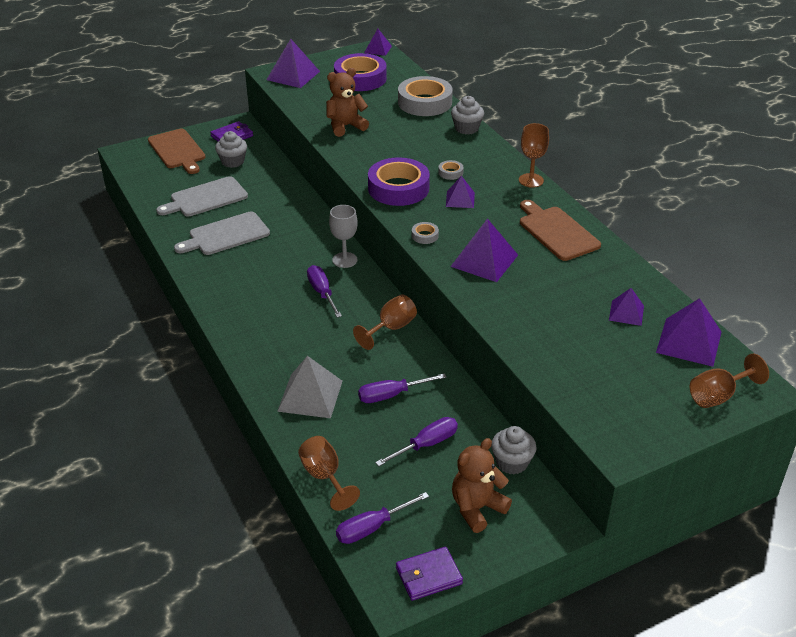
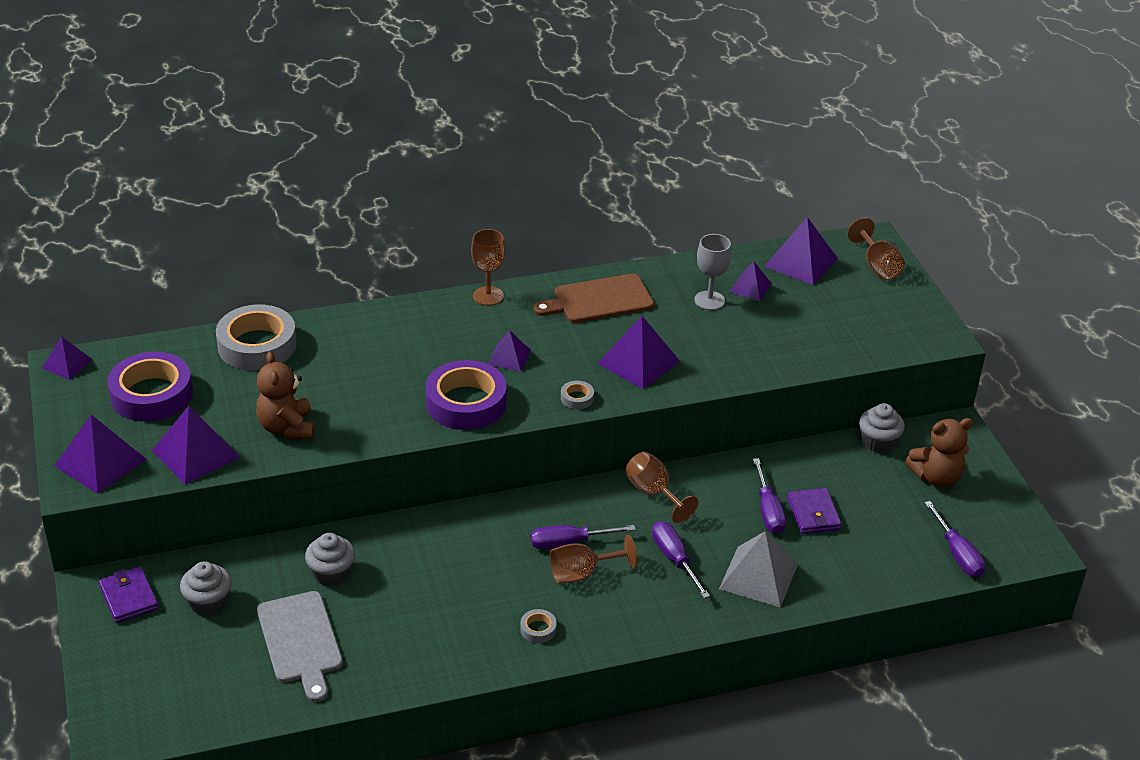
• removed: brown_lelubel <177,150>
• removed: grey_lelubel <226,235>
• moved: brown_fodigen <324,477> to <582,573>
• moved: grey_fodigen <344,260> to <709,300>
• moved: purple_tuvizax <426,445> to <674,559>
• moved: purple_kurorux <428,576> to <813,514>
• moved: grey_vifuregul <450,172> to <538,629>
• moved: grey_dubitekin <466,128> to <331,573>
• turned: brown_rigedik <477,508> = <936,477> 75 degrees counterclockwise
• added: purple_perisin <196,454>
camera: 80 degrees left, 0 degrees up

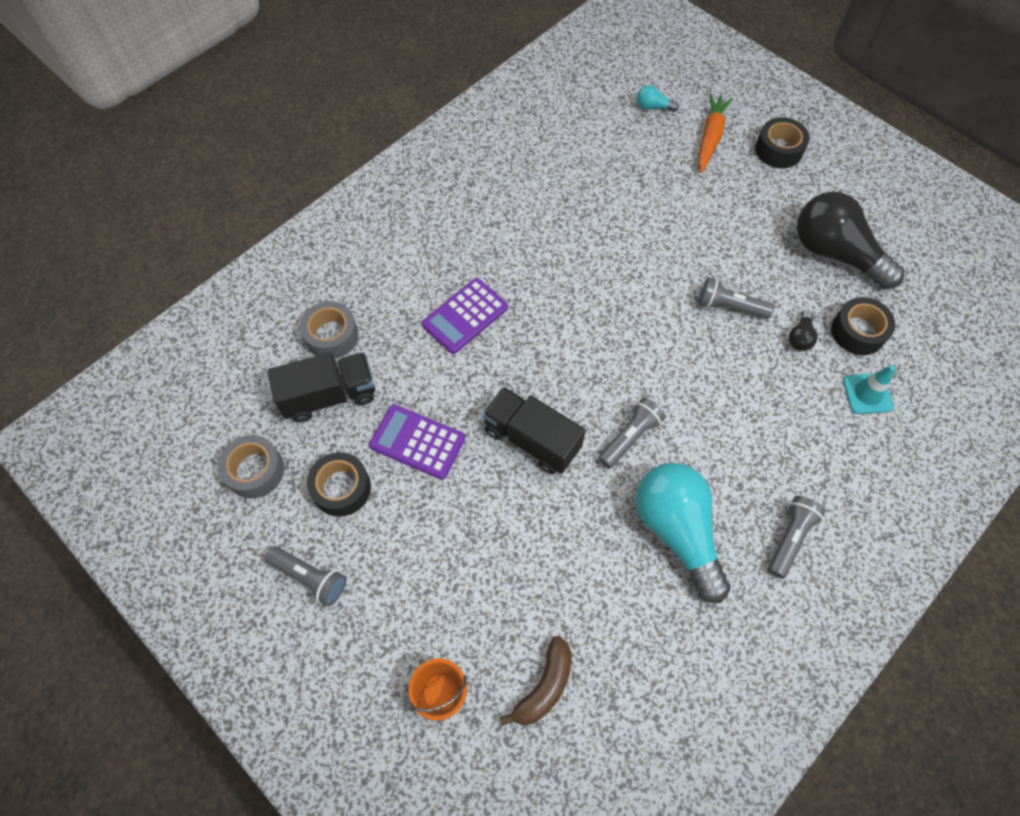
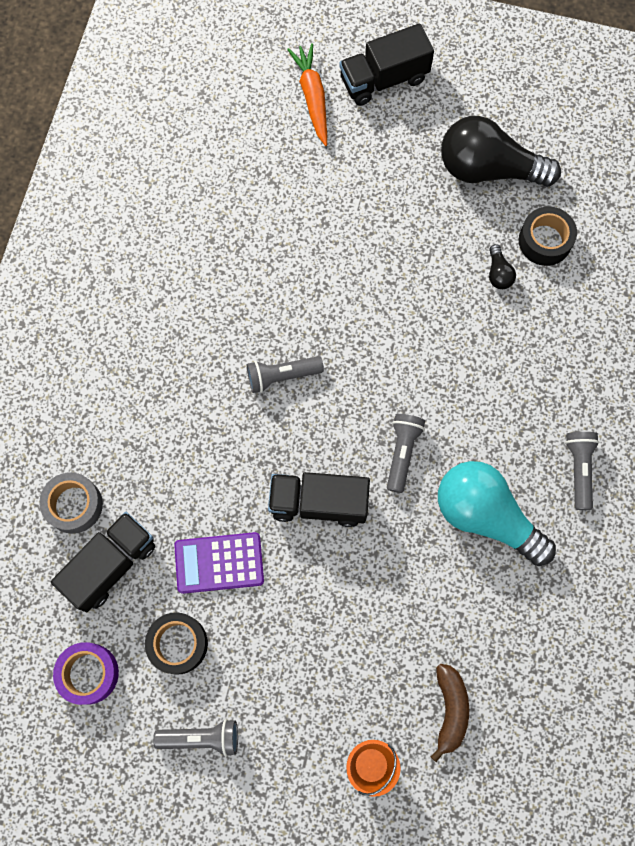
• recoloured: grey_vifuregul <255,471> to purple_vifuregul <89,673>
• removed: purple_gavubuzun <465,316>
• removed: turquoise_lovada <653,107>
• moved: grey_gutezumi <729,307> to <281,376>
• replaced: black_vifuregul <778,150> to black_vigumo <384,79>
• removed: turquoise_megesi <867,393>
camera: 30 degrees left, 10 degrees up

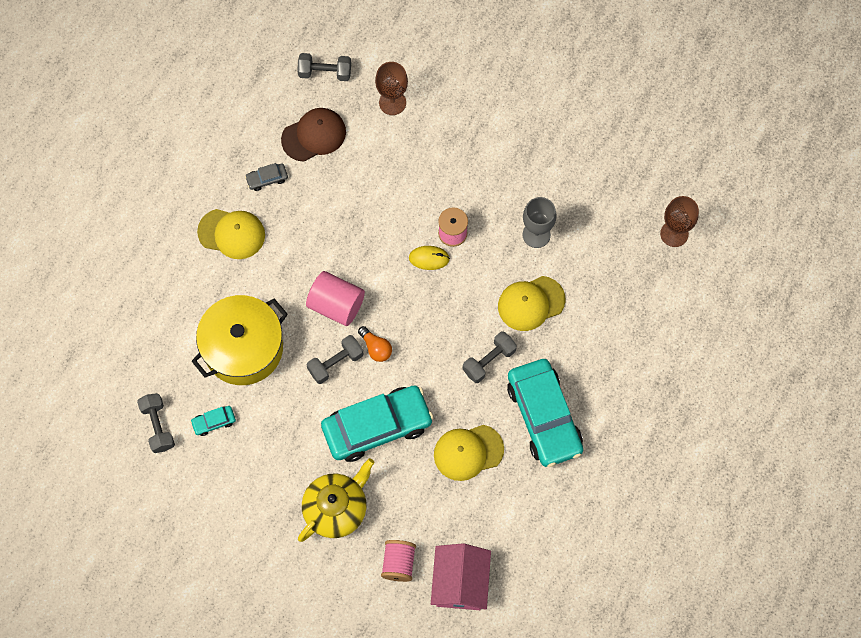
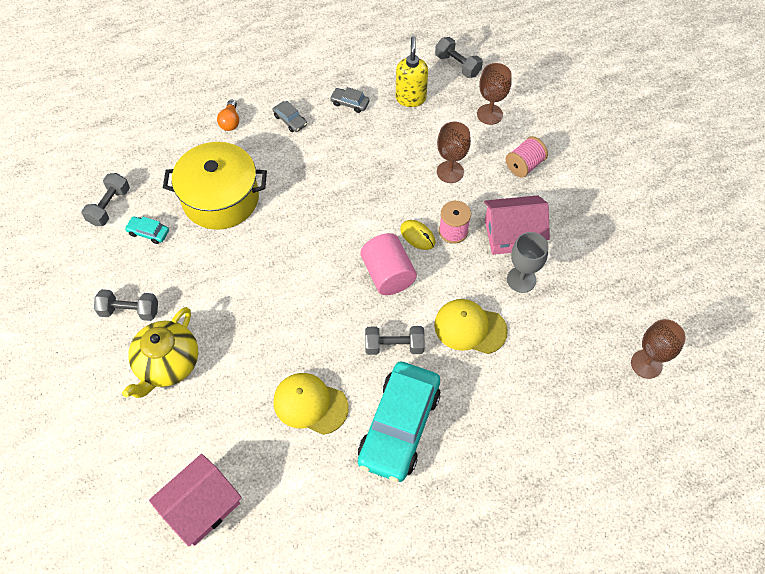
• replaced: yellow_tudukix <231,233> to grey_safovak <290,120>
• replaced: brown_tudukix <314,135> to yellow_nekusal <410,98>
• turned: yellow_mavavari <336,508> = <167,364> 120 degrees clockwise
• moved: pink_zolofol <336,305> to <388,274>
• moved: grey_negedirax <335,363> to <130,311>
• removed: turquoise_safovak <377,427>
• moved: orange_lovada <376,348> to <230,122>
• moved: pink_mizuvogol <398,563> to <524,165>
• added: brown_fodigen <450,172>
• added: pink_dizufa <512,235>
camera: 40 degrees right, 10 degrees down

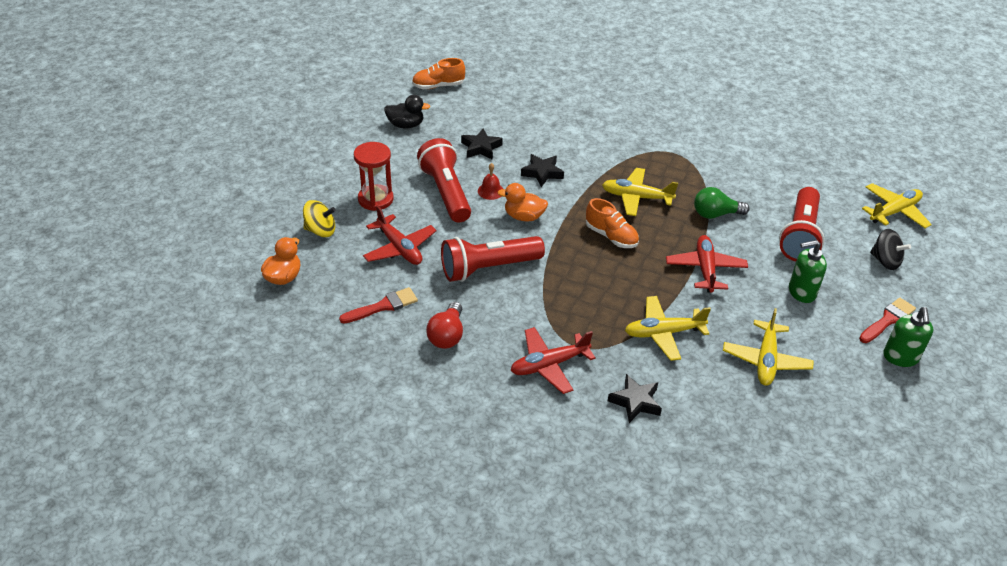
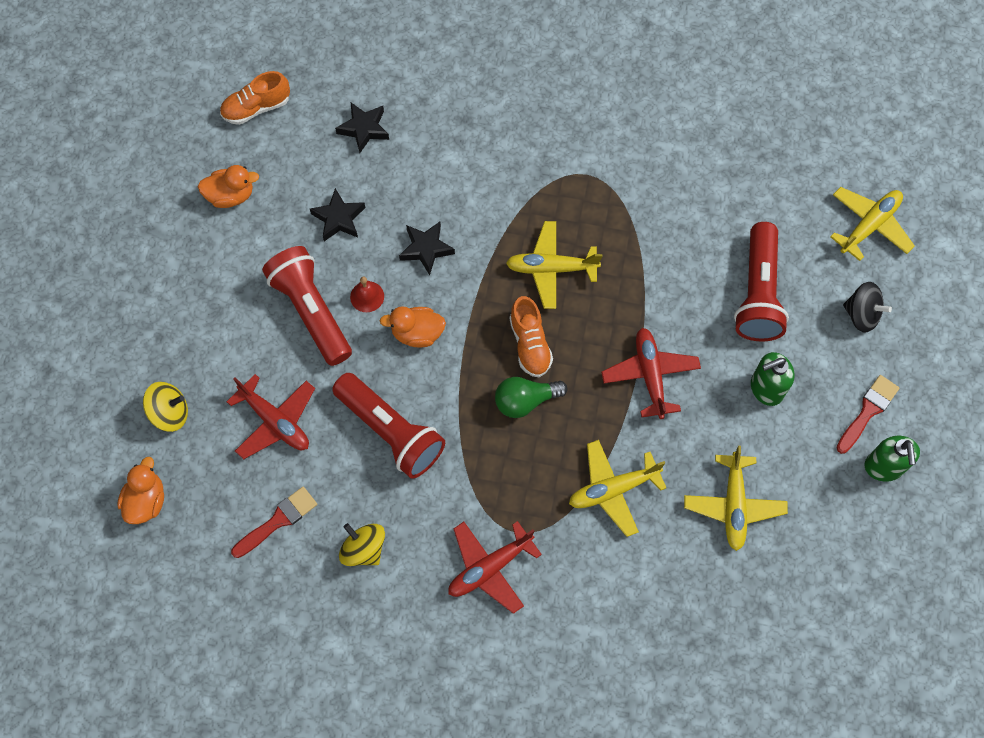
• removed: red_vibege <375,199>
• recoloured: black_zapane <406,125> to orange_zapane <231,196>
• replaced: red_lovada <447,335> to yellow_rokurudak <364,549>
• turned: red_gutezumi <488,268> = <391,431> 105 degrees counterclockwise
• turned: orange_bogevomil <611,236> = <530,344> 45 degrees clockwise
• moved: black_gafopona <635,402> to <364,129>
• moved: green_lovada <715,214> to <525,401>
camera: 10 degrees left, 25 degrees up

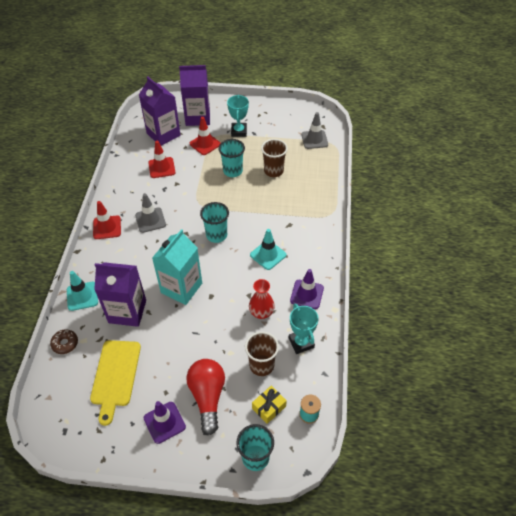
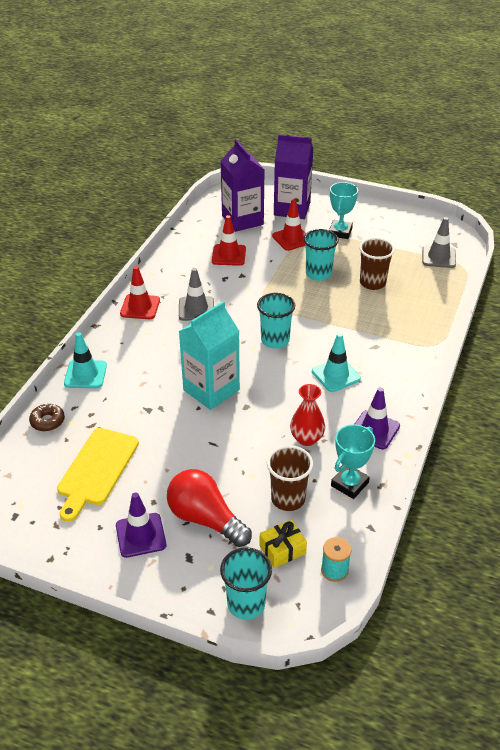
• removed: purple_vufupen <127,311>
• turned: red_lovada <208,397> = <205,519> 60 degrees counterclockwise
• turned: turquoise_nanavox <301,342> = <349,484> 45 degrees clockwise
camera: 15 degrees right, 10 degrees down

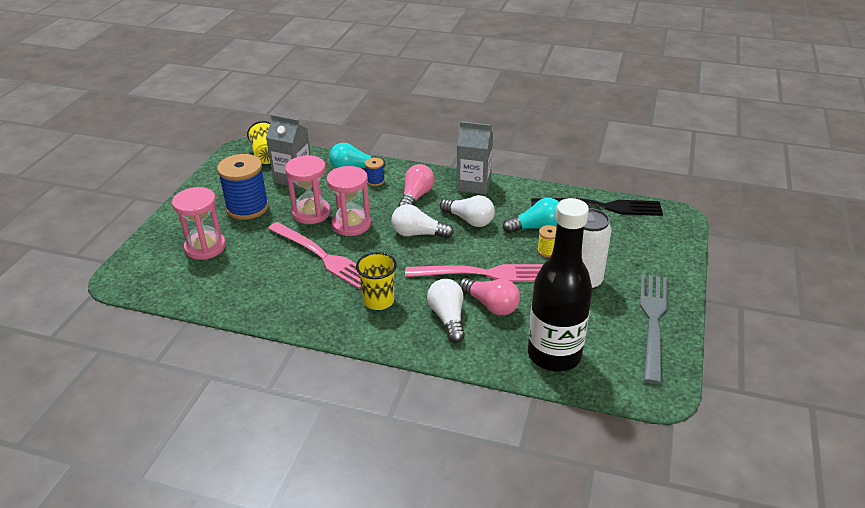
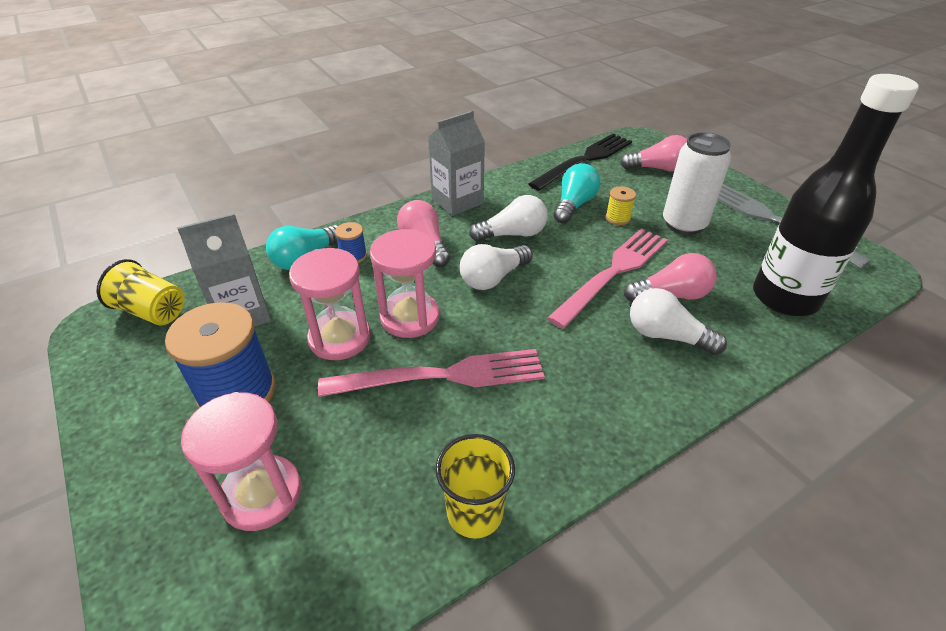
• moved: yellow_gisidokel <379,301> to <475,513>
• added: pink_lovada <658,169>
camera: 50 degrees left, 5 degrees up

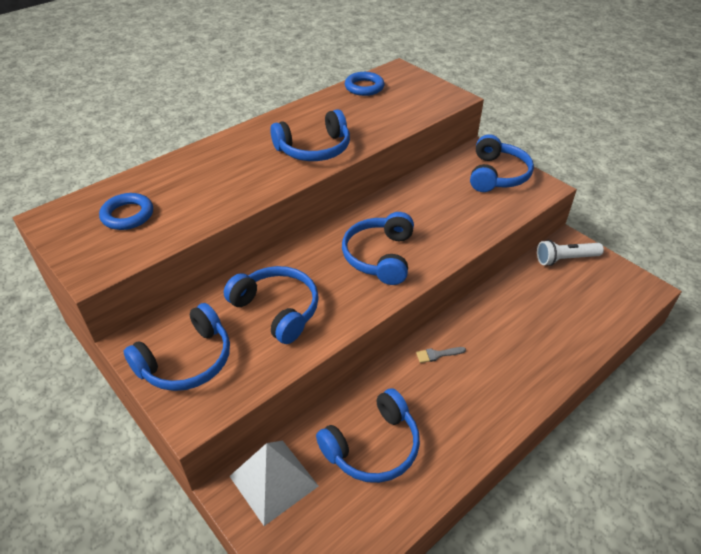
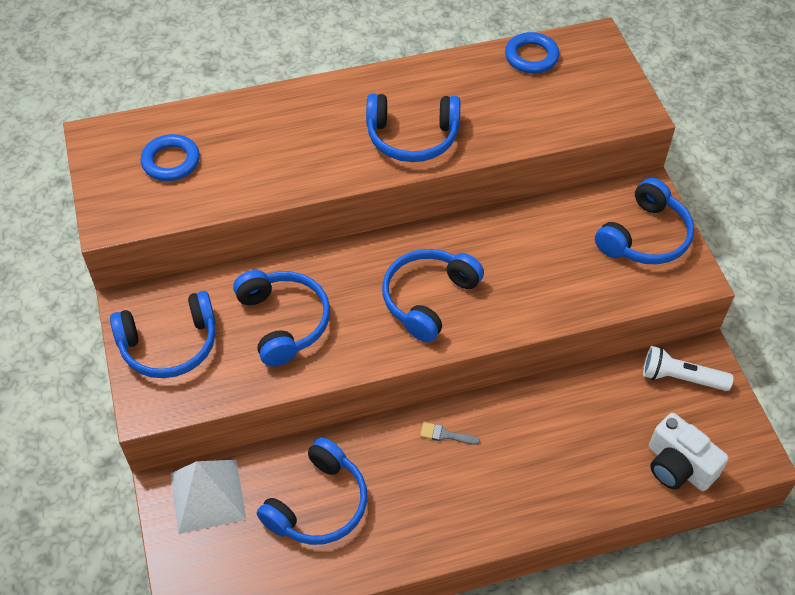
• turned: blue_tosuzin <373,446> = <318,504> 45 degrees counterclockwise
• added: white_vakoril <678,466>
camera: 25 degrees right, 10 degrees up

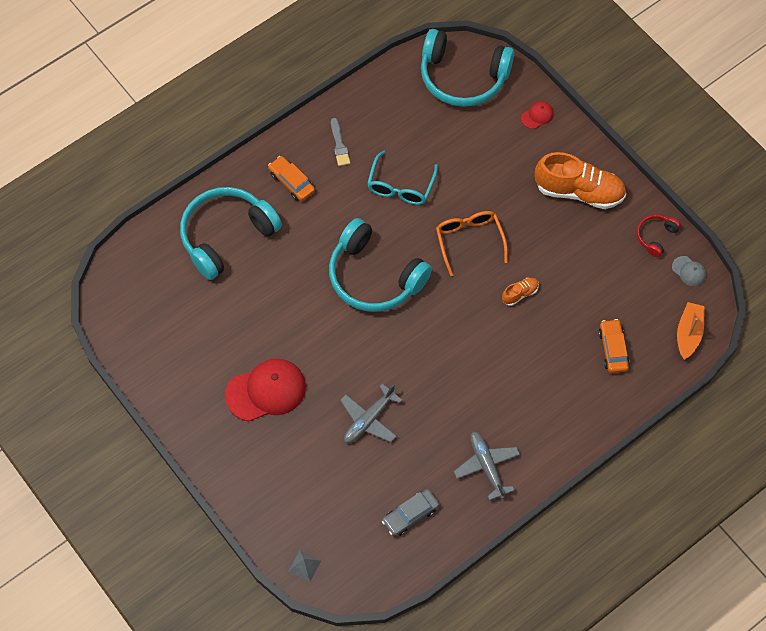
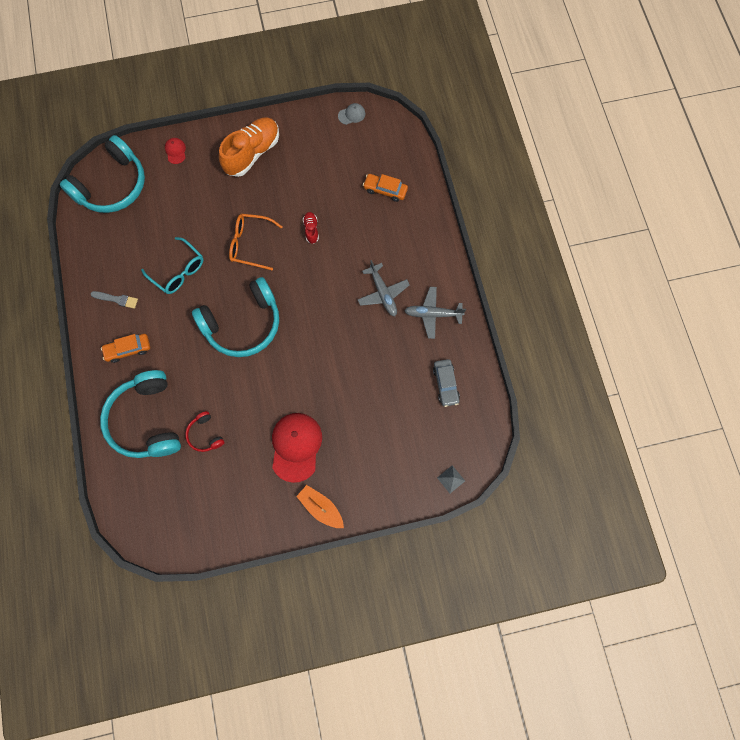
• moved: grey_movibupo <368,419> to <383,293>
• recoloured: orange_bogevomil <520,294> to red_bogevomil <311,230>
• moved: red_tosuzin <655,236> to <205,434>
• moved: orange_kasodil <688,334> to <321,508>
camera: 65 degrees left, 10 degrees up

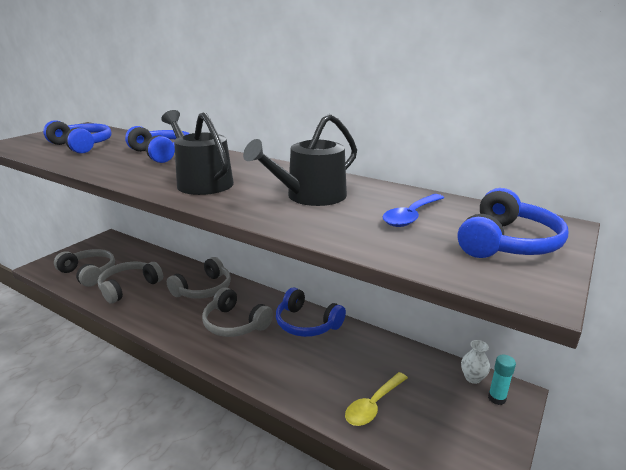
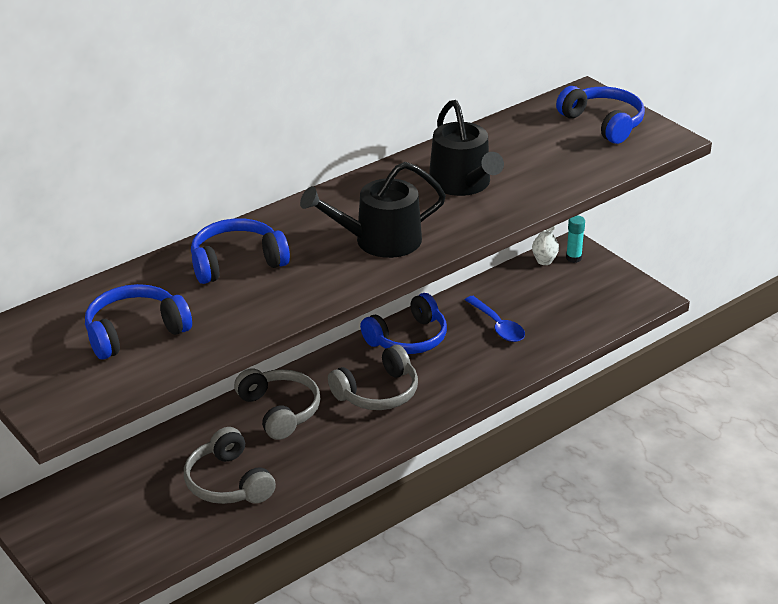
• removed: grey_tosuzin <89,273>
• removed: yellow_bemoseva <373,405>
• moved: blue_bemoseva <411,216> to <498,326>
camera: 70 degrees left, 10 degrees up

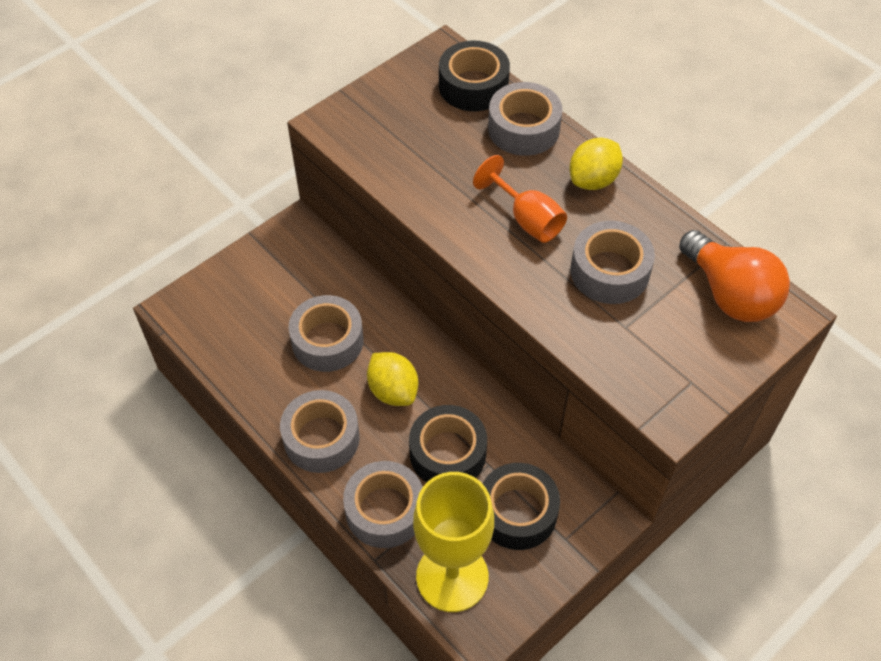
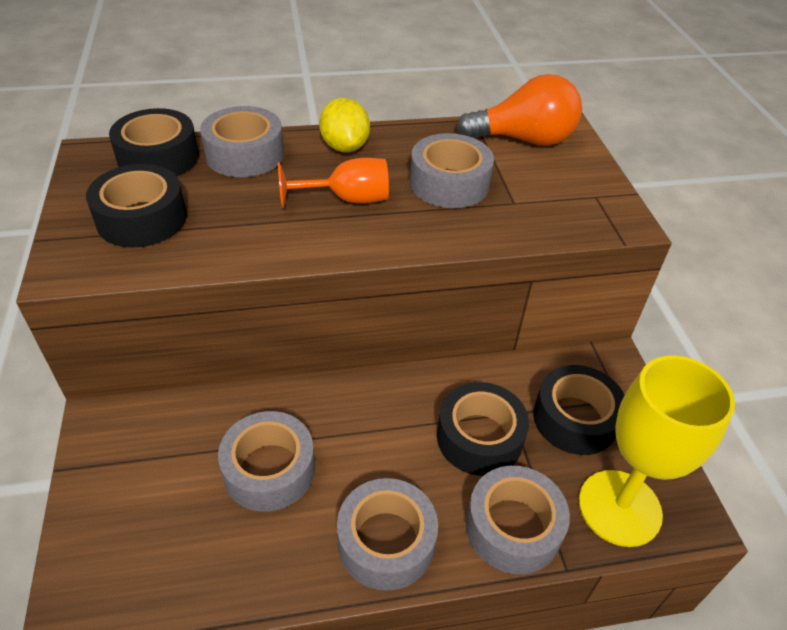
• removed: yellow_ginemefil <393,391>
• added: black_vifuregul <142,218>
camera: 60 degrees left, 10 degrees down

